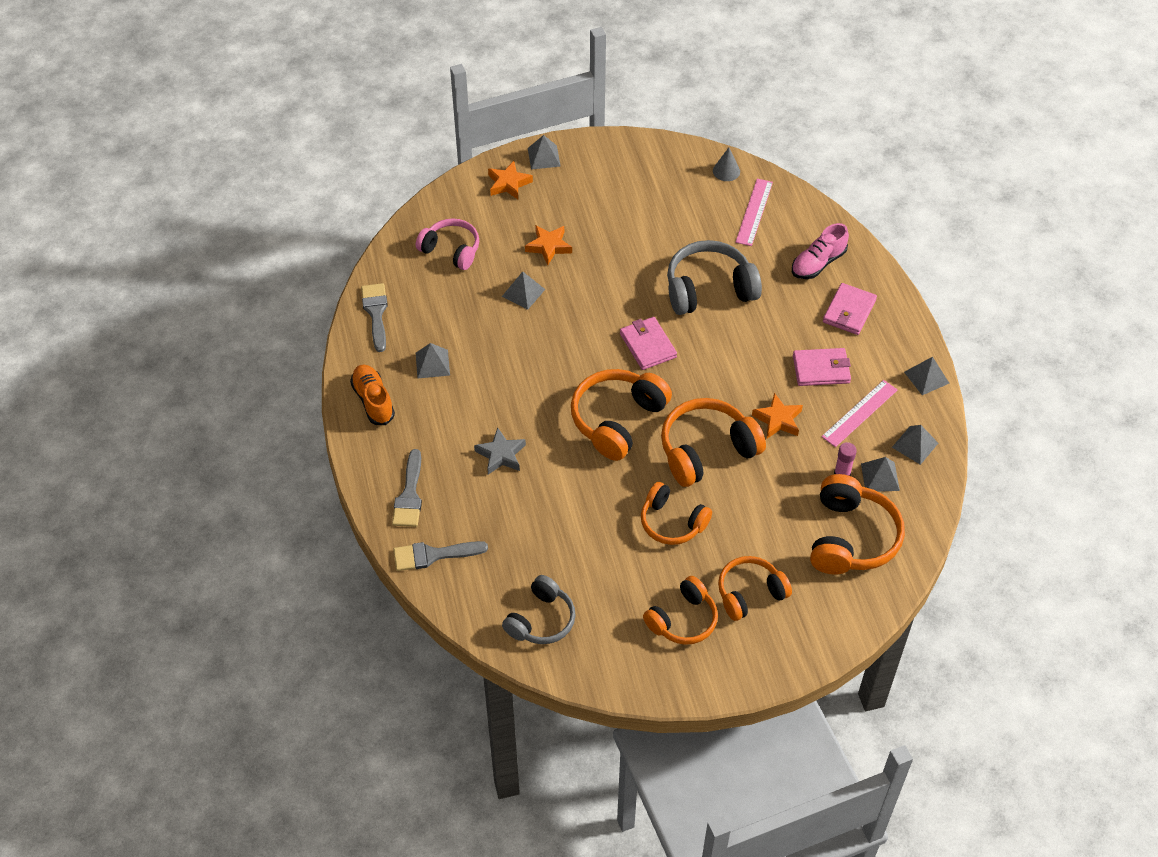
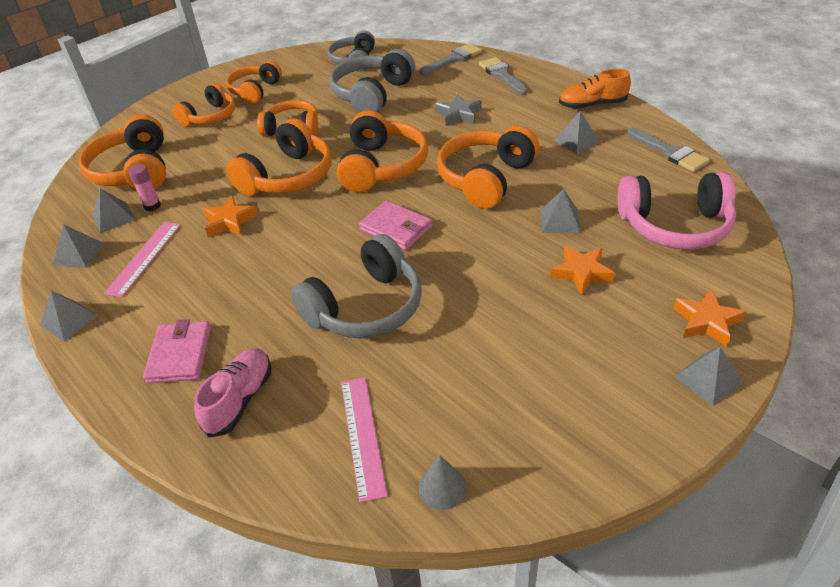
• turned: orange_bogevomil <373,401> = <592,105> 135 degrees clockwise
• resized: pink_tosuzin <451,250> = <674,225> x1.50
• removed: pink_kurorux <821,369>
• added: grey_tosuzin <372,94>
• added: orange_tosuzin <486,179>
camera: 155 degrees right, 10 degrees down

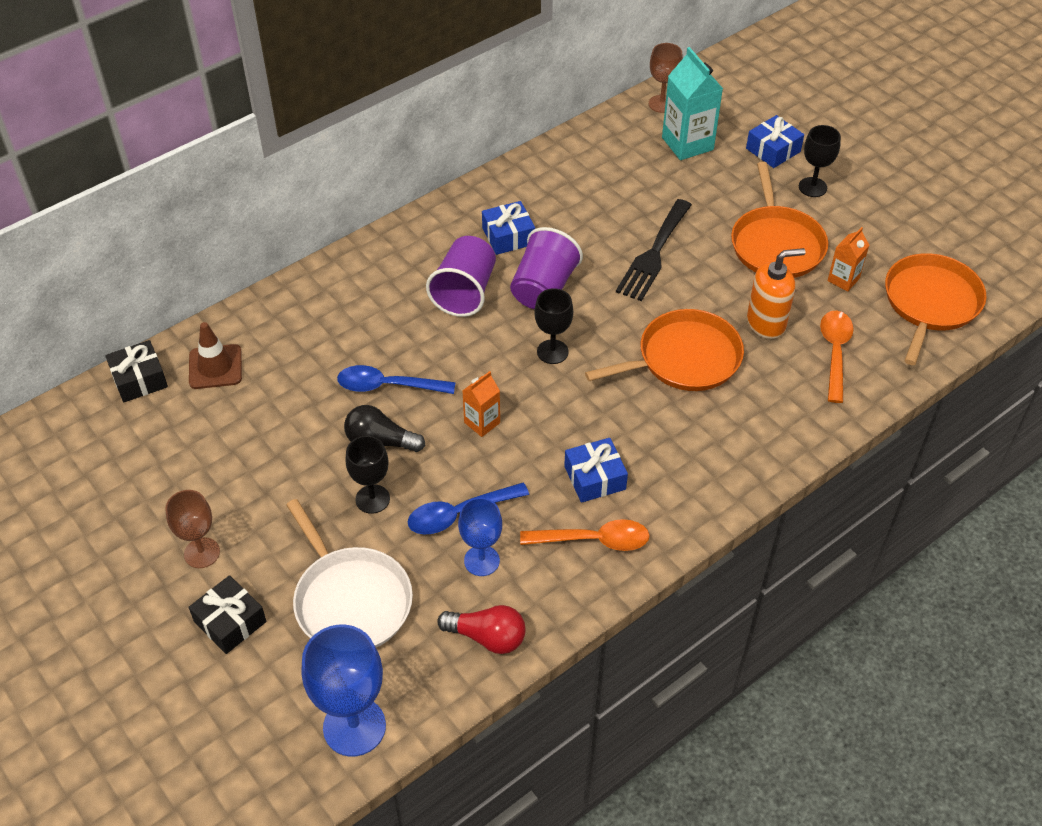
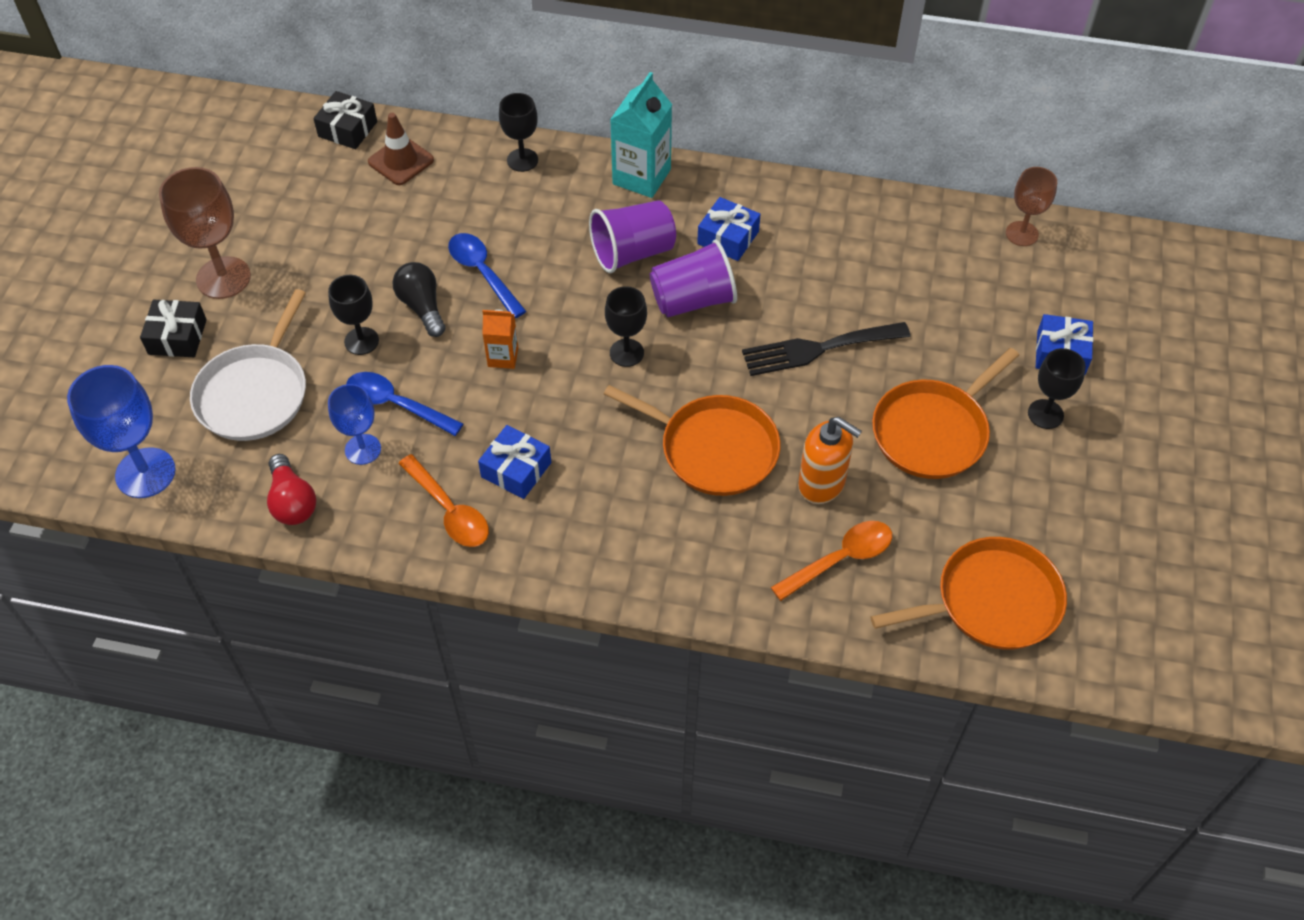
• resized: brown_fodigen <202,553> = <223,278> x1.61
• moved: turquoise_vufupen <687,144> to <641,177>
• removed: orange_vufupen <843,279>
• added: black_fodigen <522,160>
camera: 50 degrees right, 5 degrees up

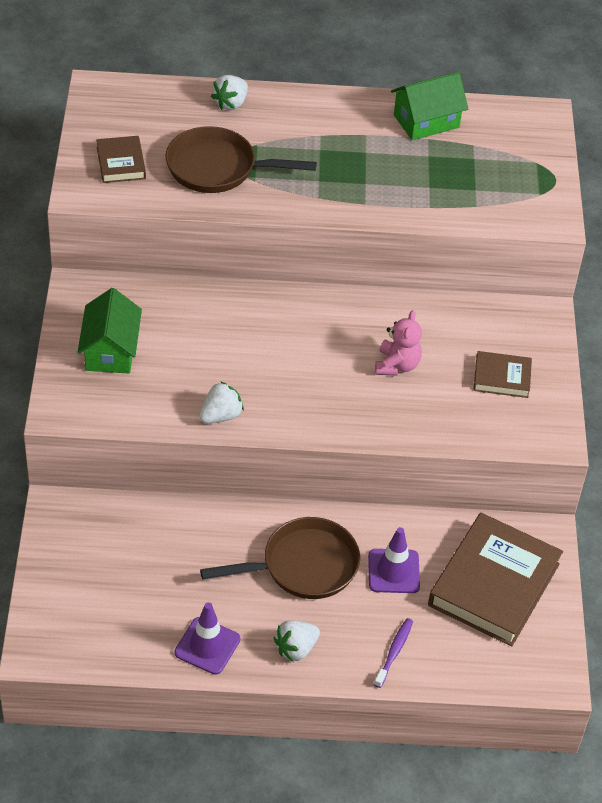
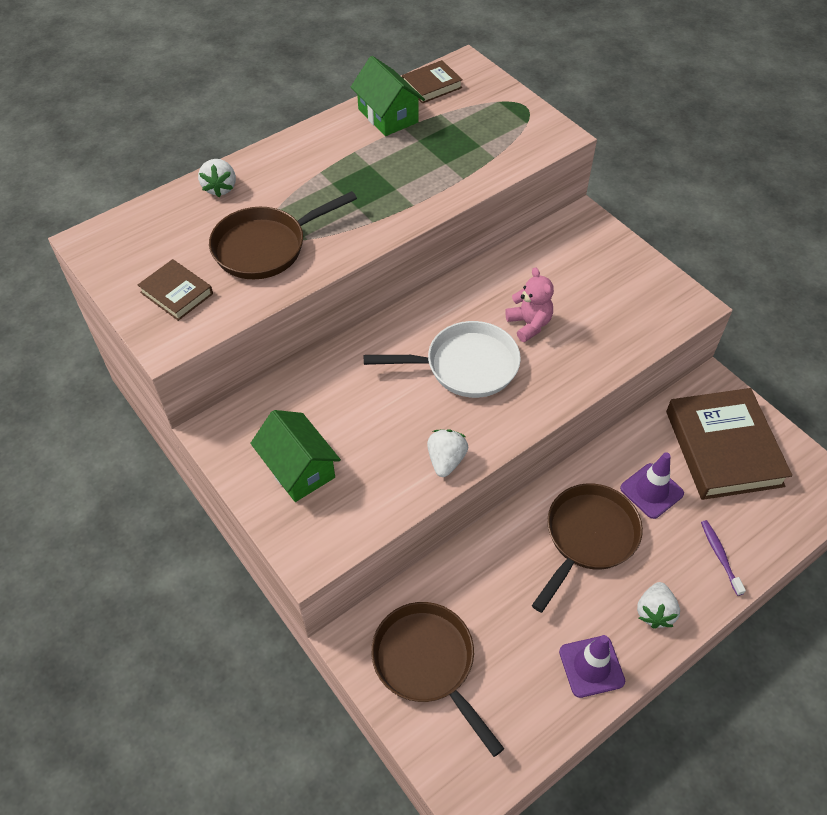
• turned: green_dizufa <426,121> = <388,116> 60 degrees counterclockwise
• moved: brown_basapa <502,377> to <432,85>
• added: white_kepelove <465,366>
• added: brown_kepelove <427,663>
camera: 35 degrees left, 5 degrees up

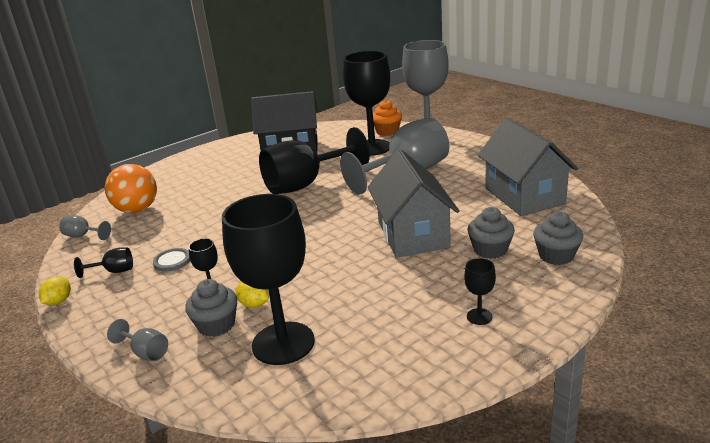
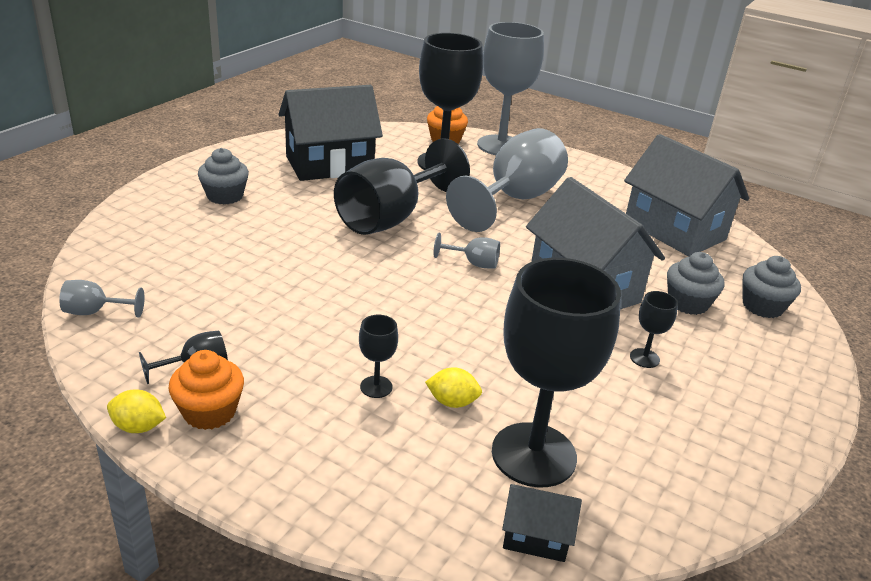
• turned: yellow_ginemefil <58,301> = <138,427> 75 degrees counterclockwise
• removed: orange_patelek <137,210>
• moved: grey_fodigen <146,352> to <473,263>
• removed: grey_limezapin <172,261>
• moved: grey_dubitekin <216,325> to <225,196>
• moved: black_fodigen <479,316> to <644,358>
• added: orange_dubitekin <209,412>
• added: black_dizufa <535,537>
camera: 25 degrees left, 5 degrees up

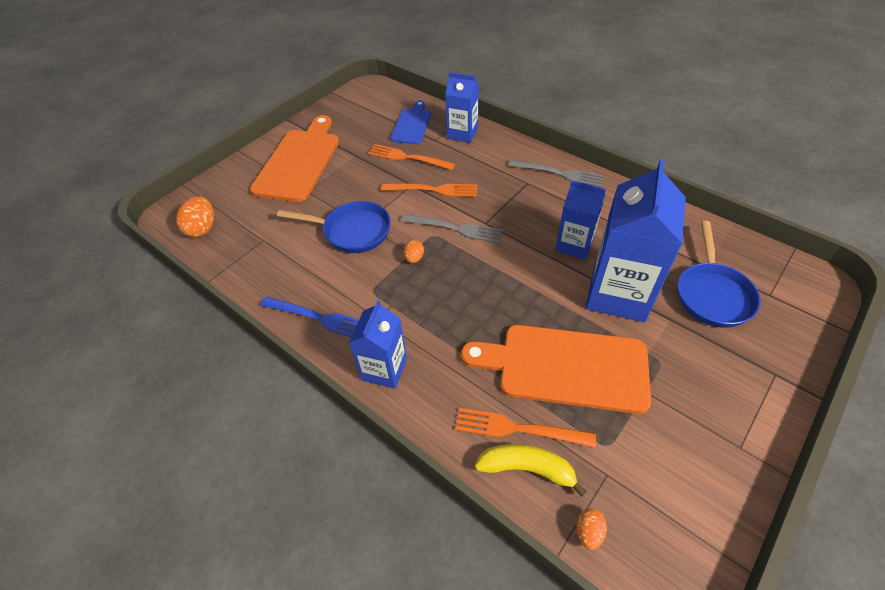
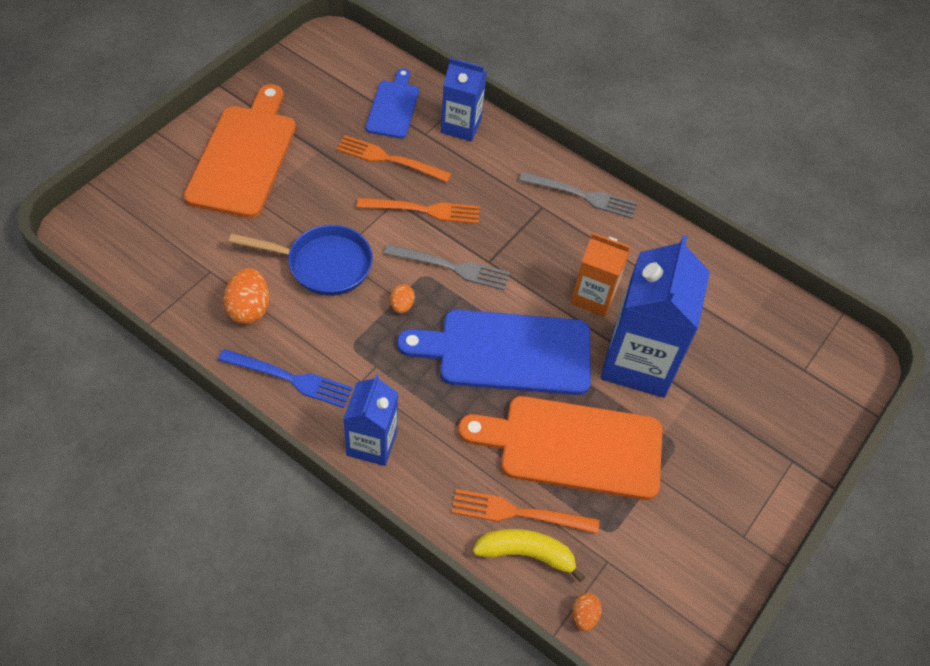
• moved: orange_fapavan <202,229> to <249,309>
• recoloured: blue_vufupen <574,245> to orange_vufupen <593,297>
• removed: blue_kepelove <712,294>
• added: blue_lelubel <507,352>
camera: 10 degrees left, 5 degrees up

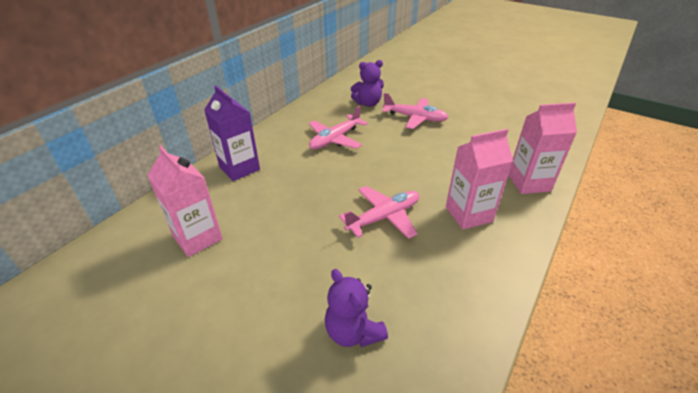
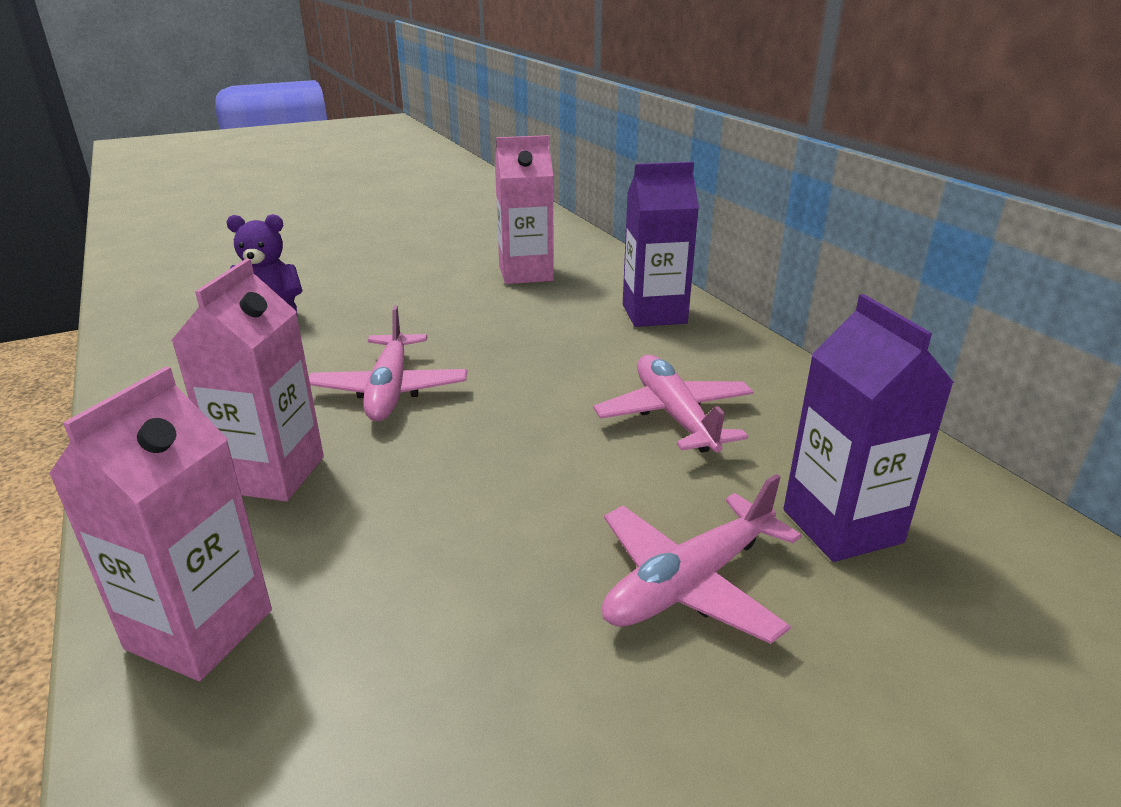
• replaced: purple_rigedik <368,103> to purple_vufupen <842,526>
camera: 120 degrees right, 10 degrees down

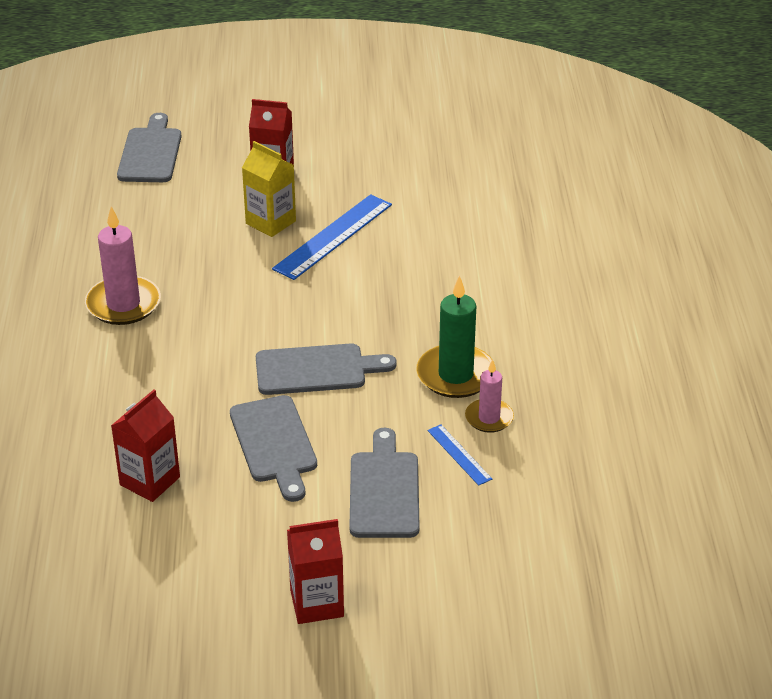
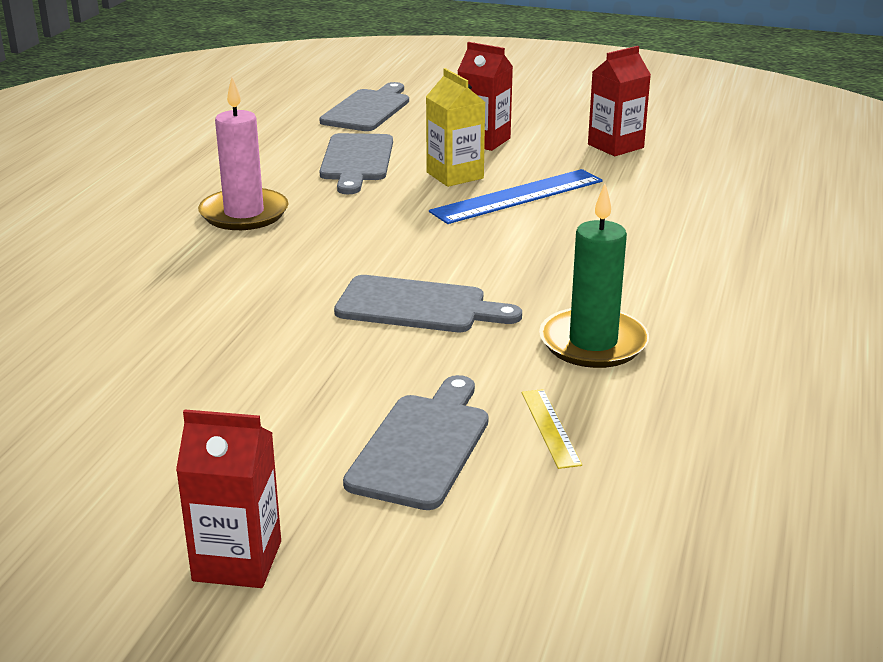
• moved: red_vufupen <150,481> to <615,146>
• moved: grey_lelubel <274,443> to <357,161>
• recoloured: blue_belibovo <459,454> to yellow_belibovo <550,427>
• removed: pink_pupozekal <489,418>
camera: 20 degrees right, 10 degrees down

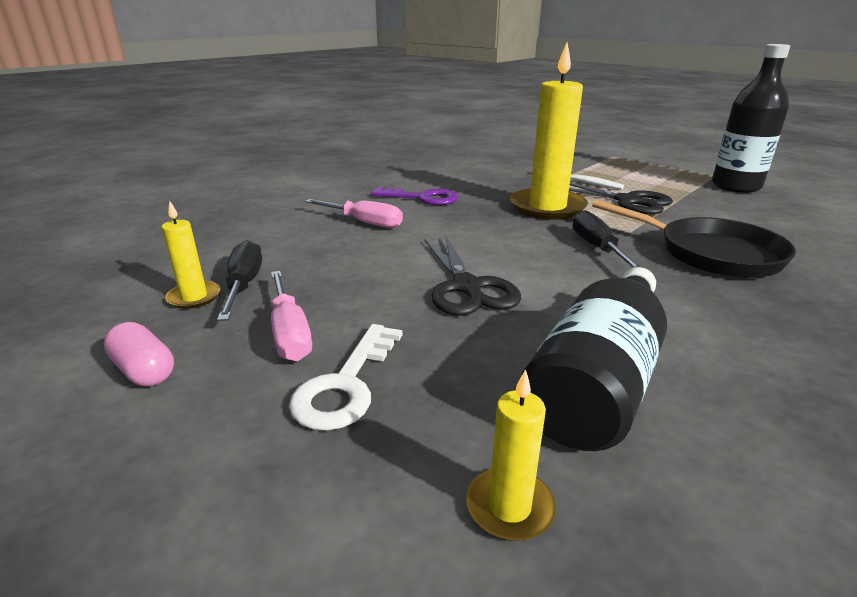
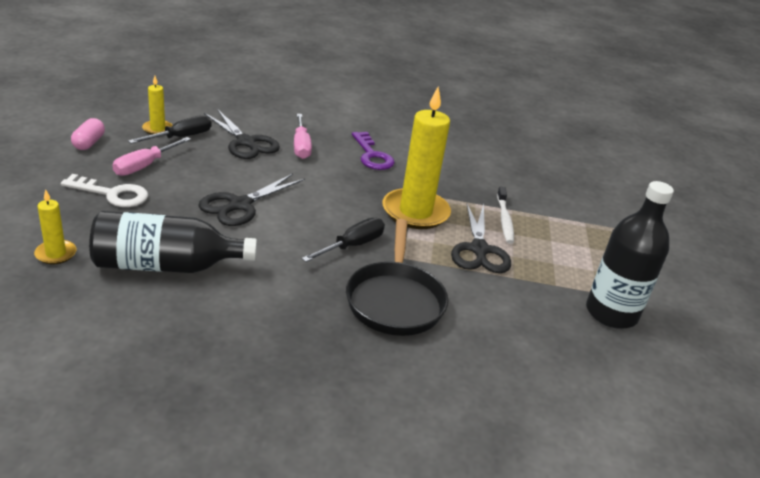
• turned: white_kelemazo <346,384> = <112,194> 150 degrees counterclockwise
• added: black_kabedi <245,142>
camera: 50 degrees right, 5 degrees up

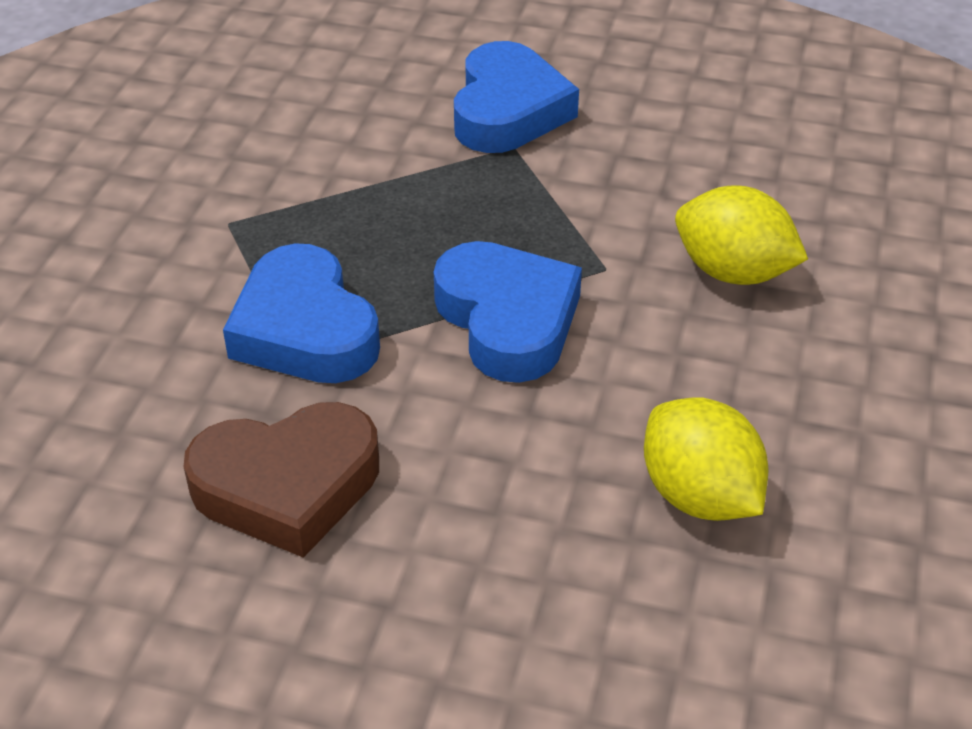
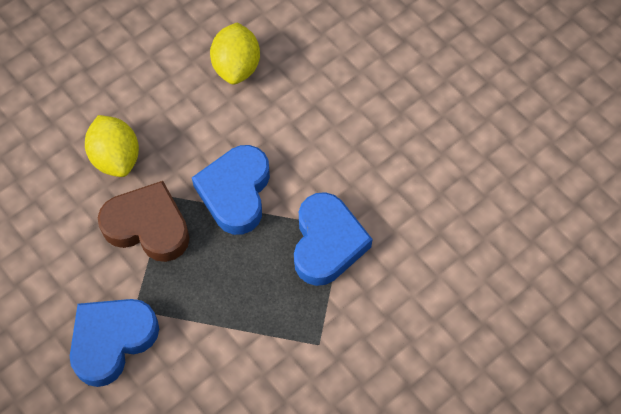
• moved: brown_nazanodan <287,486> to <148,226>
camera: 145 degrees left, 20 degrees up

